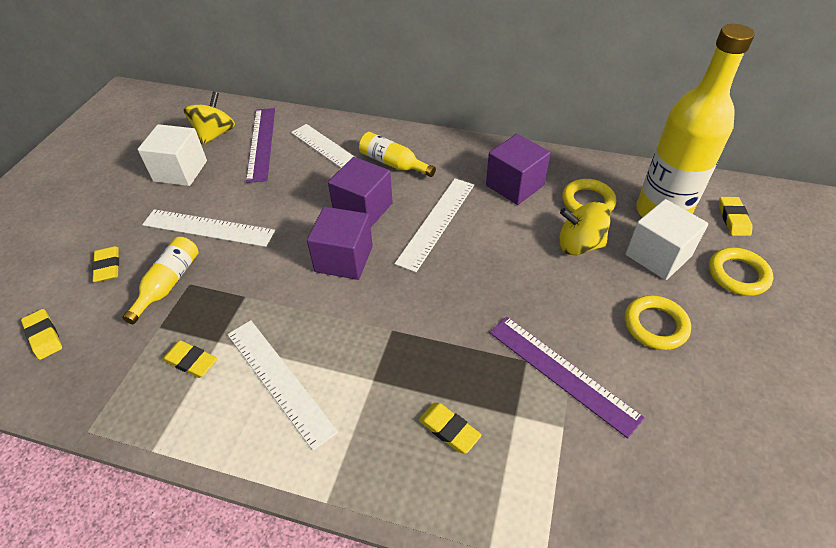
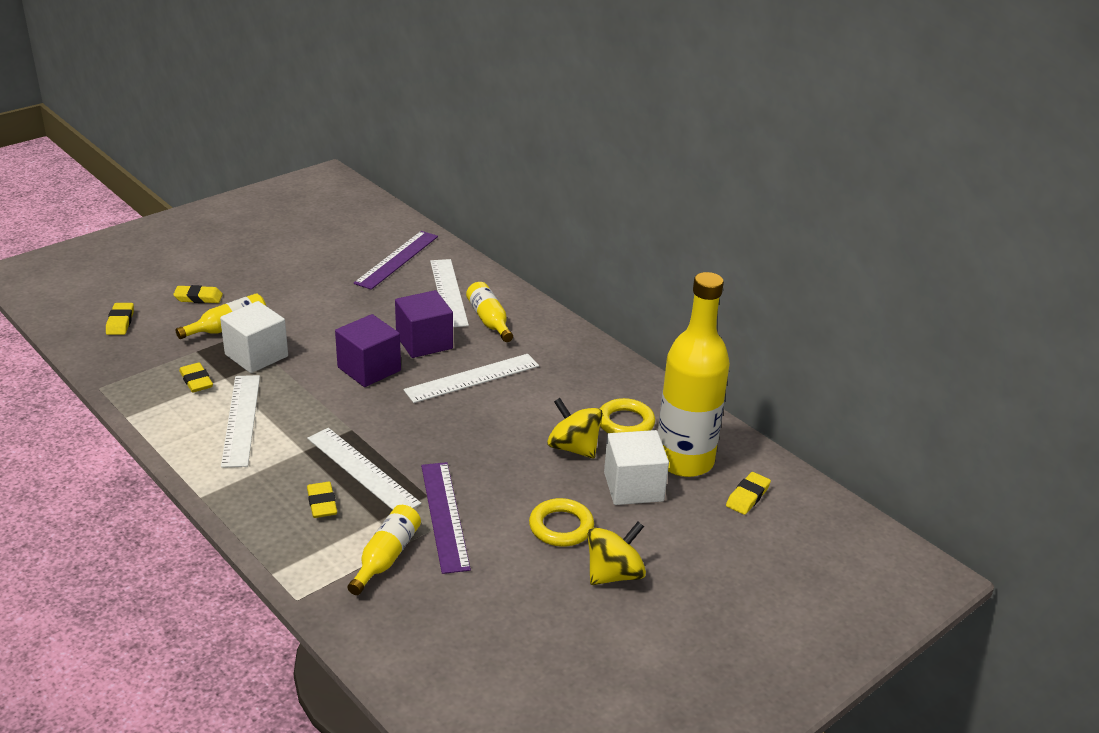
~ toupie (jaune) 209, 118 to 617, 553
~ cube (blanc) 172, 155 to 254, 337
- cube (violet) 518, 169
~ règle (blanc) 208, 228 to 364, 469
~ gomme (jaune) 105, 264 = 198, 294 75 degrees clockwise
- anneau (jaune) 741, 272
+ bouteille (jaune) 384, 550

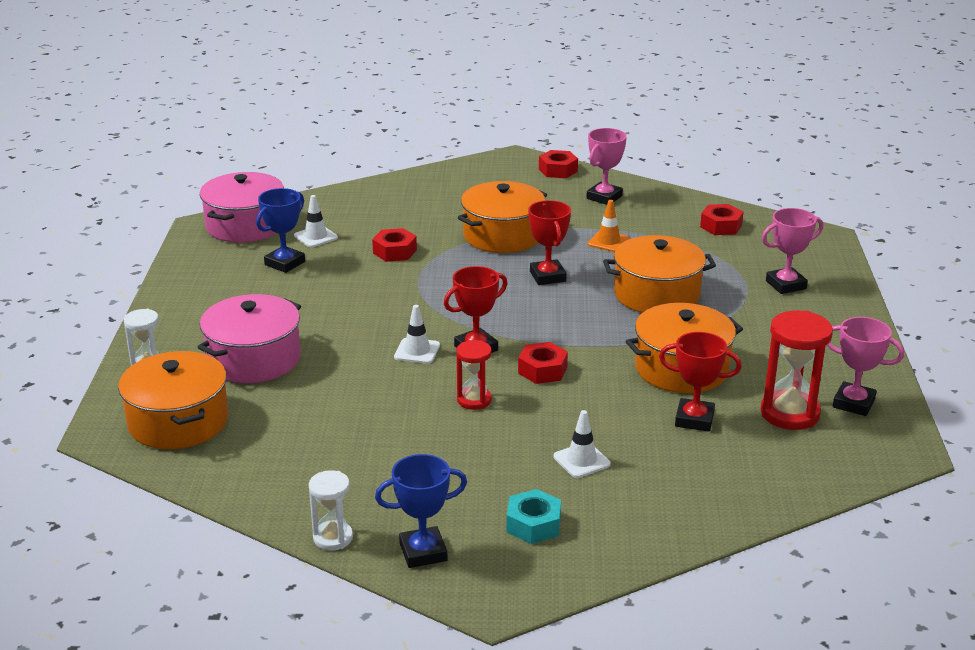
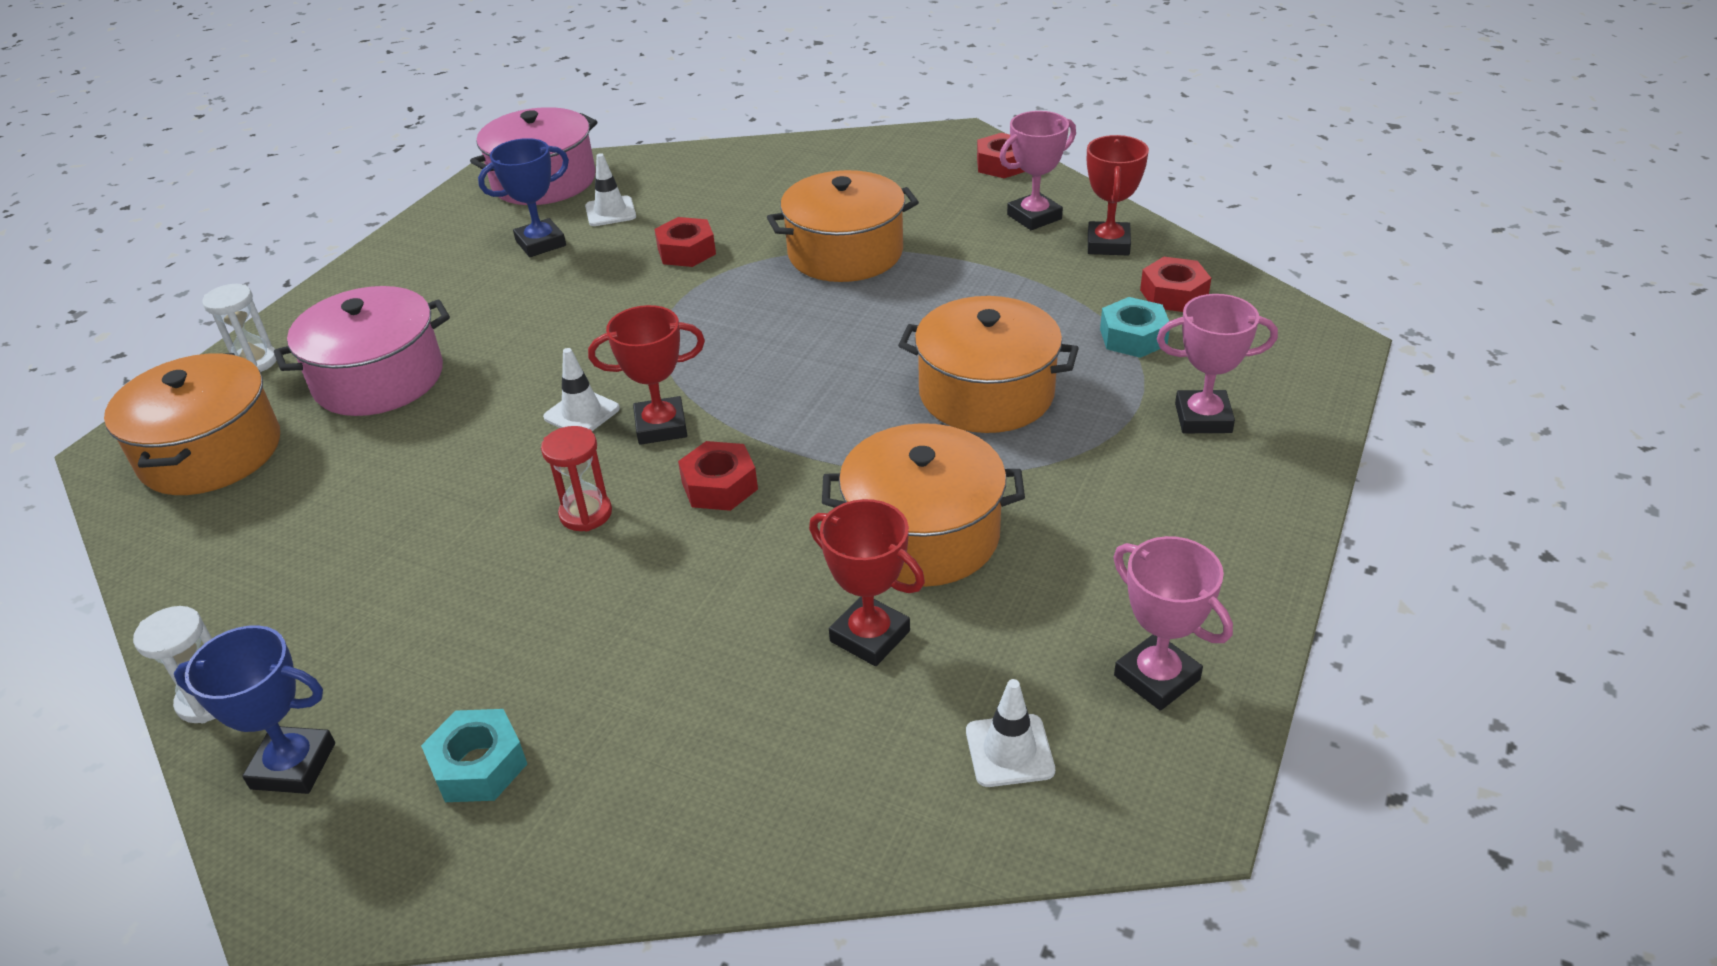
~ trophée (rouge) 549, 242 to 1118, 195
- cône de chantier (orange) 608, 226
- sablier (rouge) 796, 370
~ cône de chantier (blanc) 581, 444 to 1010, 733
+ écrou (turquoise) 1135, 327

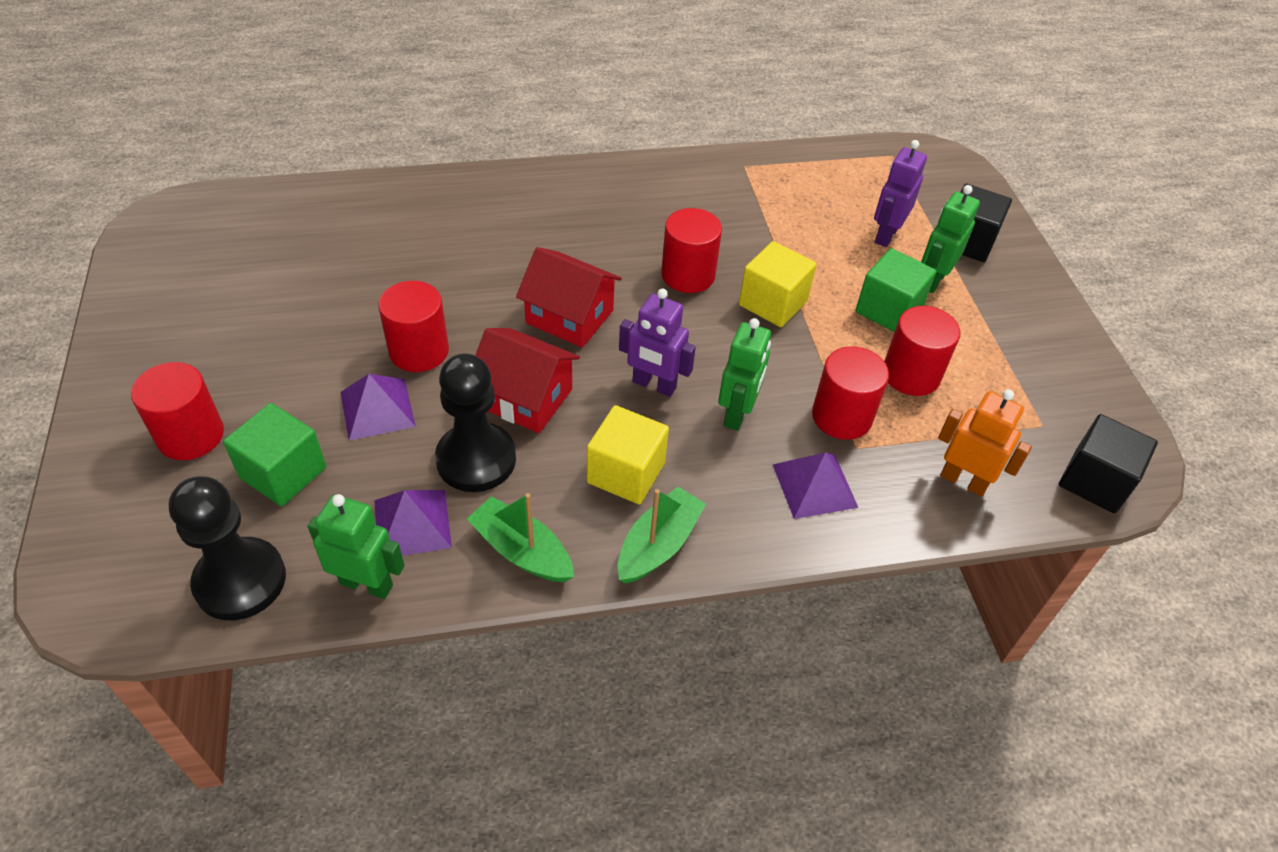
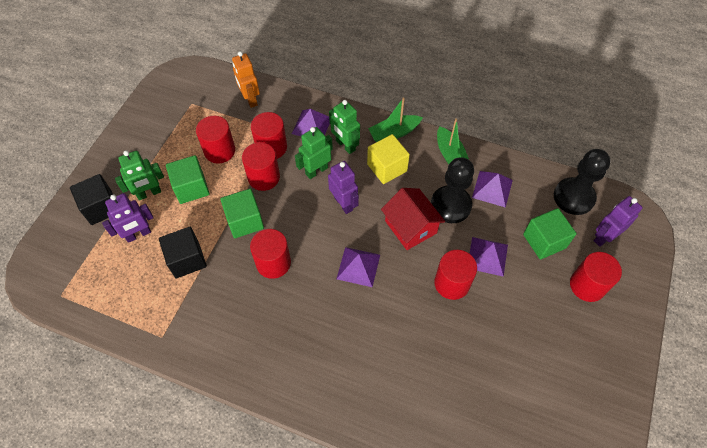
~ cube (jaune) 778, 284 to cube (vert) 242, 213
~ maison (rouge) 569, 297 to pyramide (violet) 358, 267
~ cube (noir) 1108, 463 to 183, 252
~ robot (vert) 356, 546 to 344, 127
+ cylindre (rouge) 261, 166
+ robot (violet) 618, 221

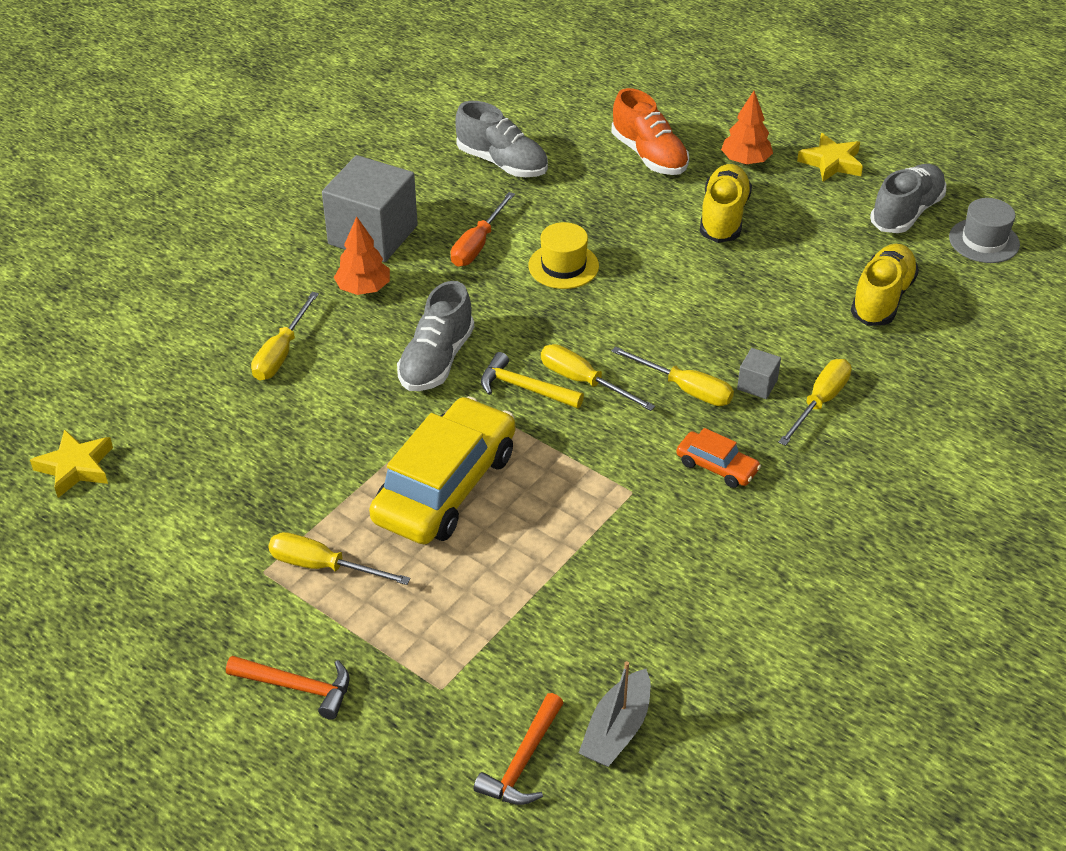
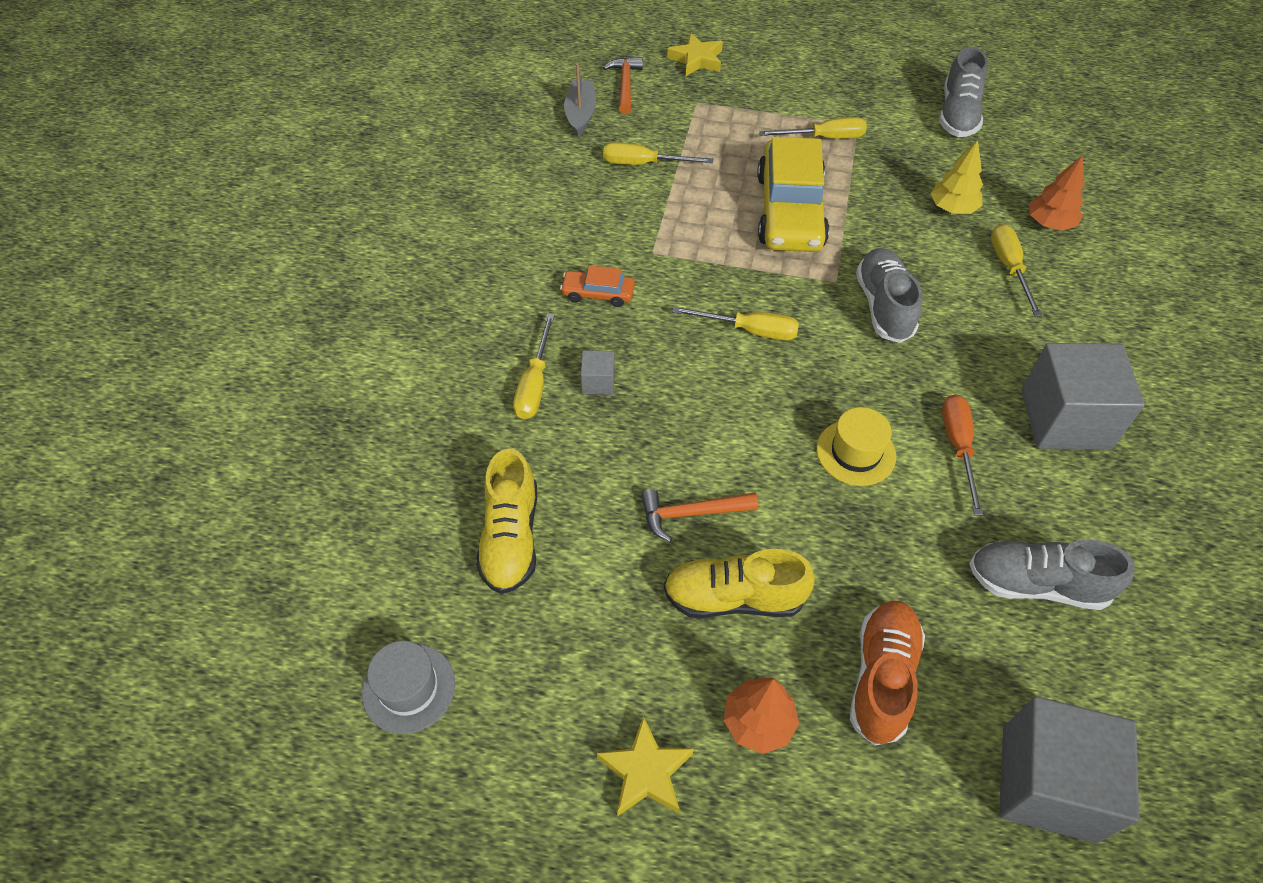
~ chaussure (orange) 650, 131 = 887, 673 75 degrees clockwise
~ chaussure (jaune) 726, 203 = 739, 583 105 degrees clockwise
~ chaussure (gris) 908, 198 to 963, 92
~ arbre (orange) 362, 255 to 1056, 193
~ tournevis (jaune) 672, 376 to 658, 153
- marteau (jaune) 532, 380
~ étoile (jaune) 71, 463 to 695, 54
~ marteau (orange) 288, 688 to 699, 515
+ arbre (jaune) 956, 177
+ cube (gris) 1069, 769

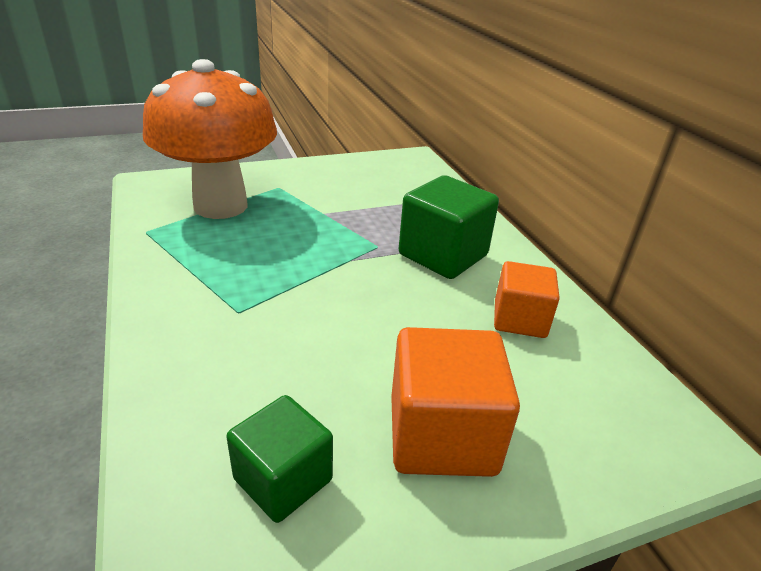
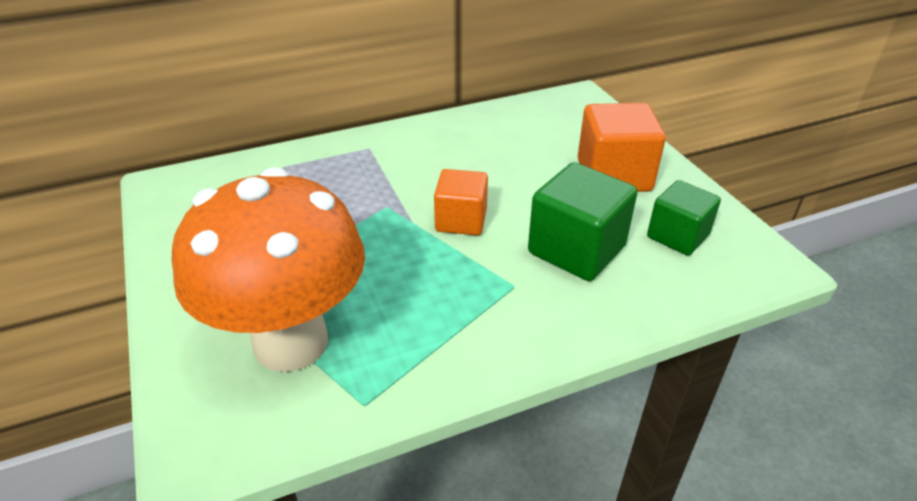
~ cube (vert) 449, 227 to 583, 221
~ cube (orange) 527, 299 to 461, 202

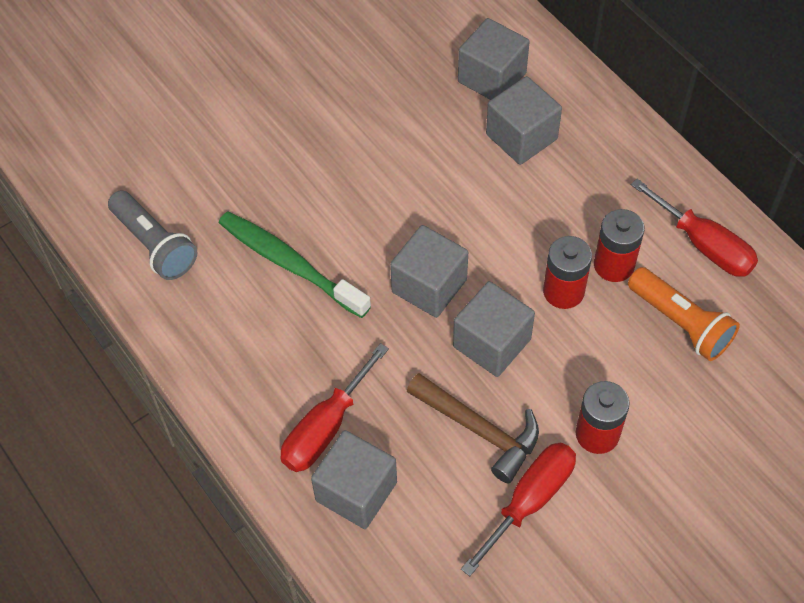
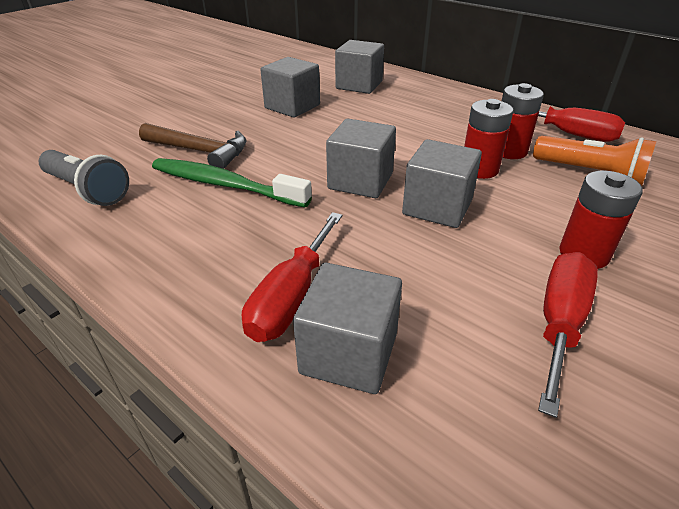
~ cube (gris) 524, 120 to 290, 87
~ marteau (marron) 473, 428 to 193, 146

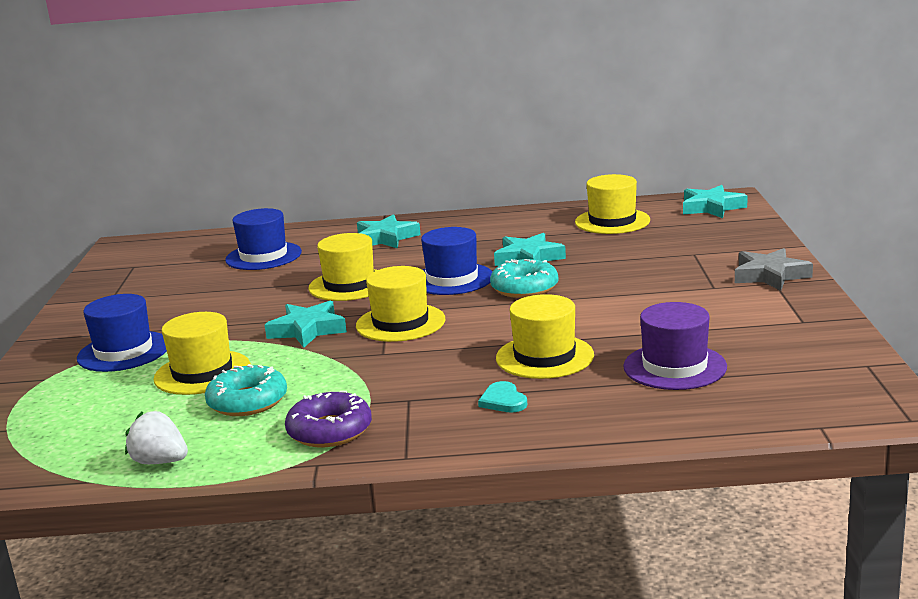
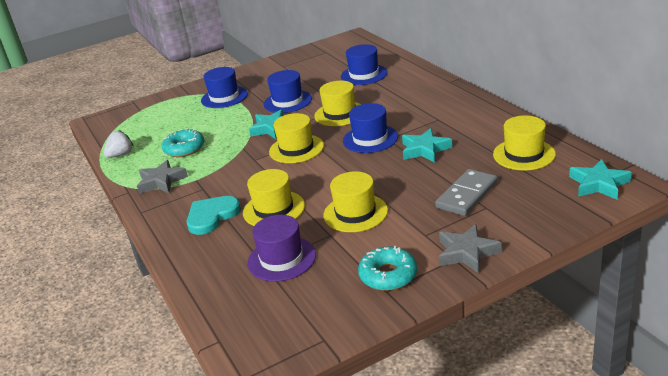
- étoile (turquoise) 389, 231
~ beignet (turquoise) 524, 278 to 387, 268
~ chapeau (jaune) 202, 353 to 355, 201
~ cœur (turquoise) 502, 397 = 214, 215 x1.80
~ beignet (violet) 328, 419 to étoile (gris) 162, 177
~ fraise (blanc) 156, 437 = 118, 144 45 degrees clockwise
+ chapeau (bleu) 287, 91
+ domino (gris) 466, 192

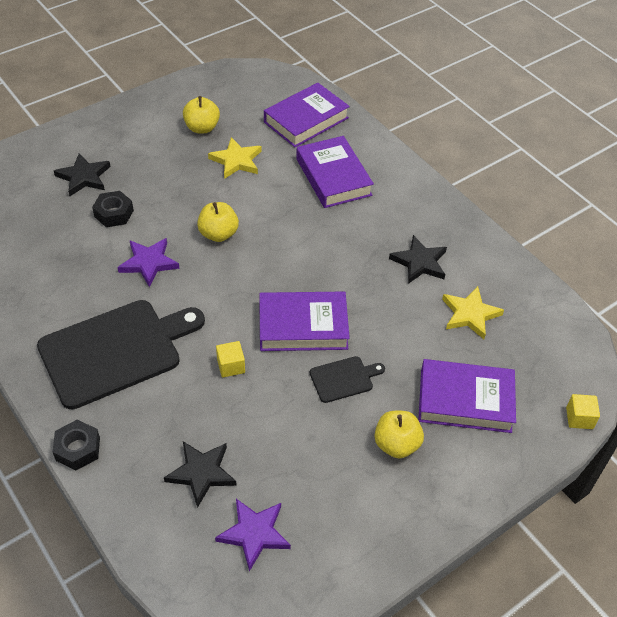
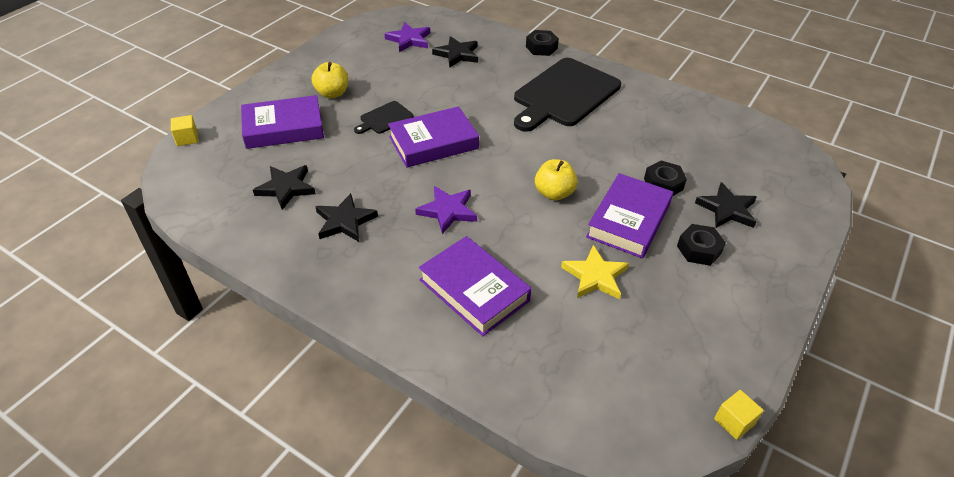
~ livre (violet) 307, 115 to 629, 216
- pomme (jaune) 201, 114
~ étoile (violet) 148, 262 to 446, 210
~ étoile (jaune) 473, 312 to étoile (noir) 284, 187
~ cube (jaune) 230, 359 to 739, 415
+ écrou (noir) 701, 245

